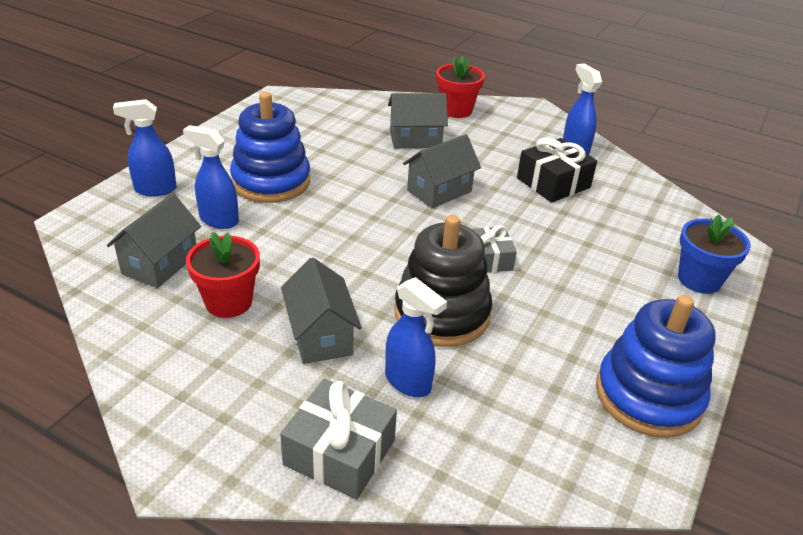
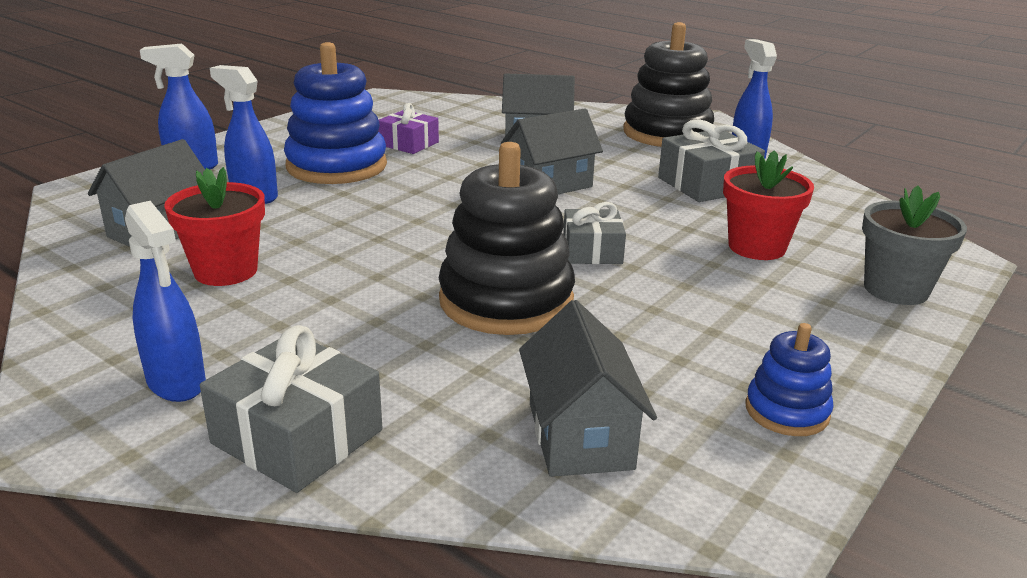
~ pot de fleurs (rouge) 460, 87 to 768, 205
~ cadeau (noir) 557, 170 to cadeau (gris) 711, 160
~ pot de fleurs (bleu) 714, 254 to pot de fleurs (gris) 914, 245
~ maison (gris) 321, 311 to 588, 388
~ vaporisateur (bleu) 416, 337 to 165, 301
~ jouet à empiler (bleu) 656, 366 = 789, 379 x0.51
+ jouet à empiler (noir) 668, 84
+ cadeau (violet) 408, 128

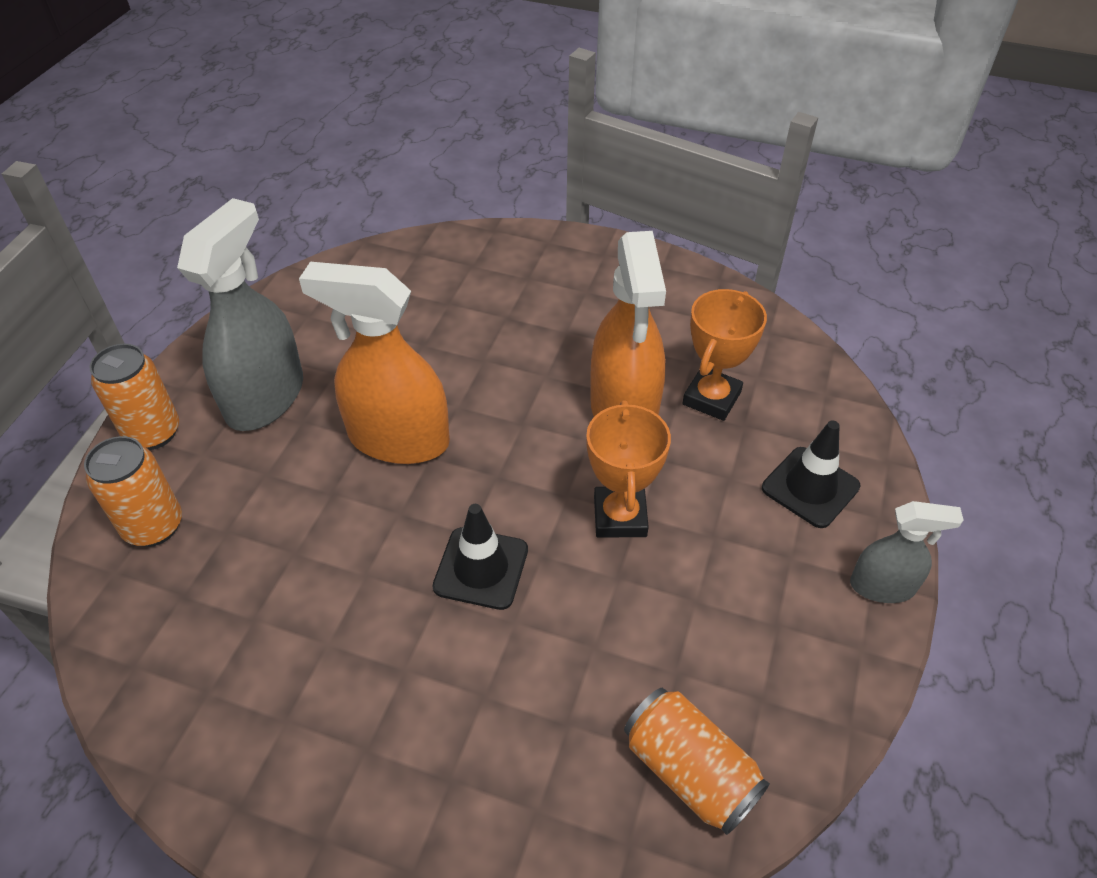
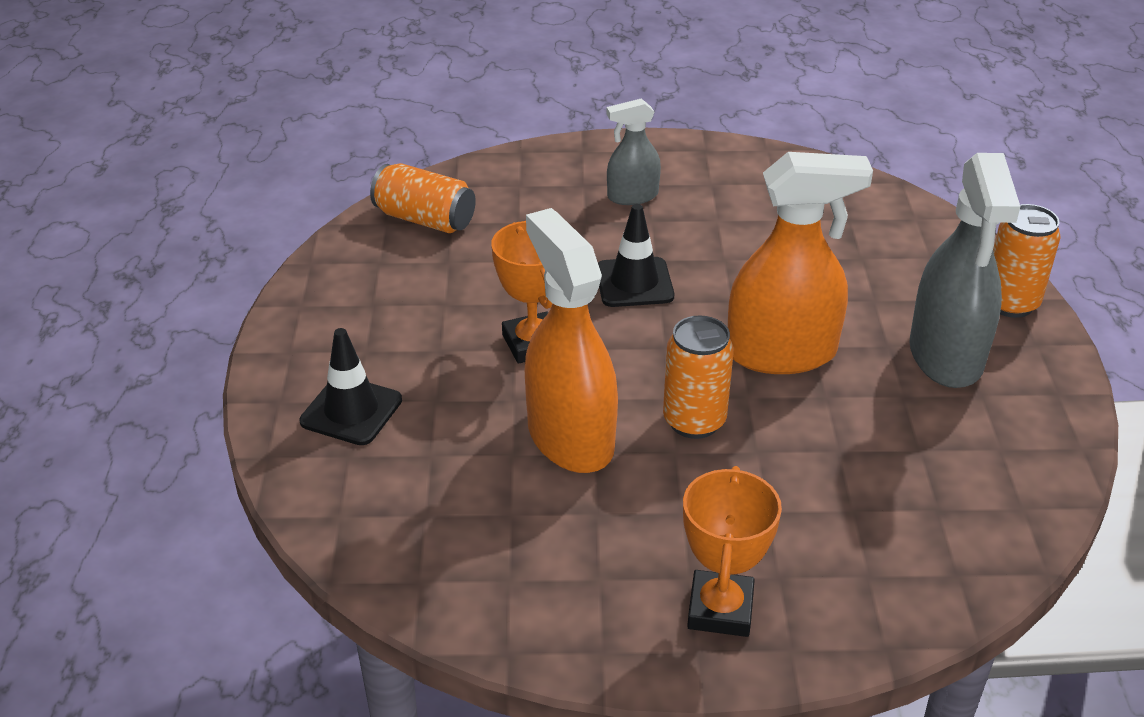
~ trophée (orange) 724, 355 to 732, 551
~ canette (orange) 133, 491 to 698, 377
~ vaporisateur (gris) 906, 552 to 633, 152

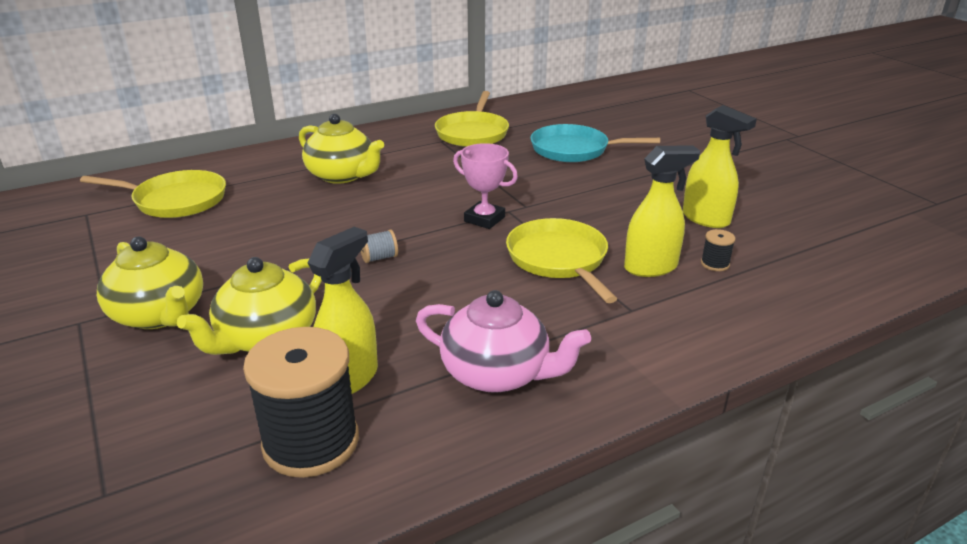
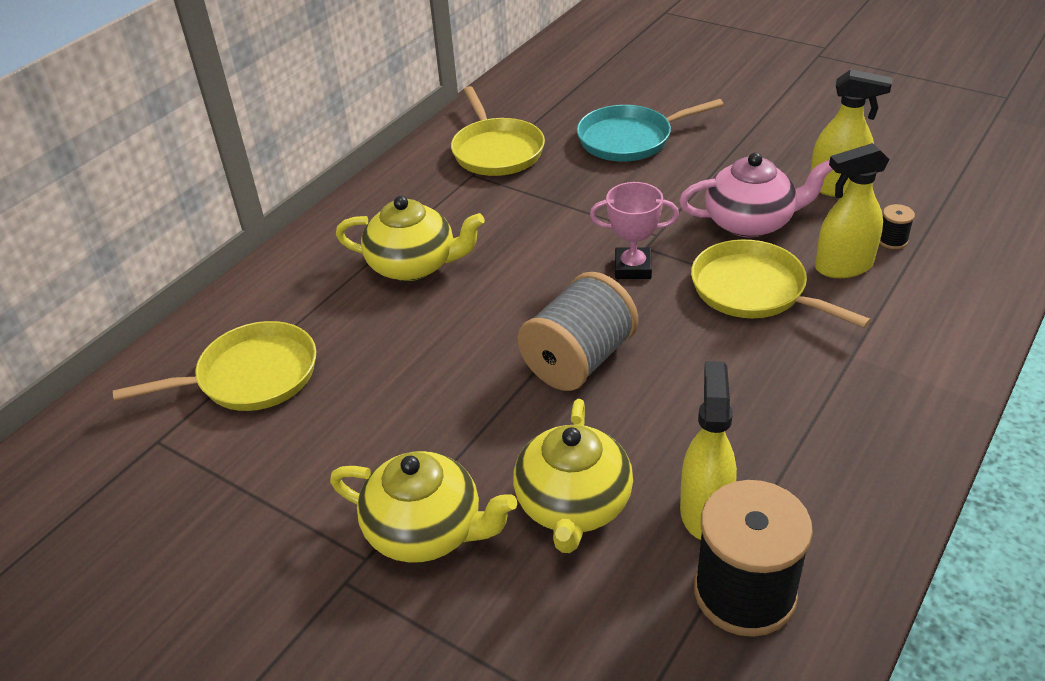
~ vaporisateur (jaune) 662, 211 = 852, 210 150 degrees counterclockwise
~ bobine (gris) 379, 246 = 577, 331 x2.44
~ théière (rose) 503, 341 to 756, 195

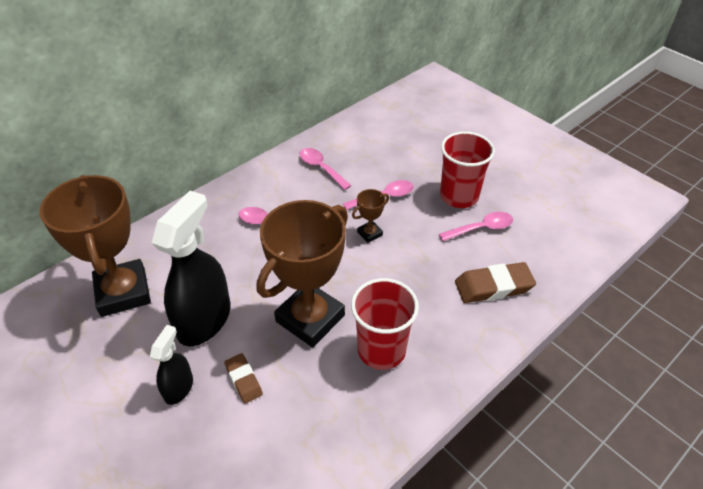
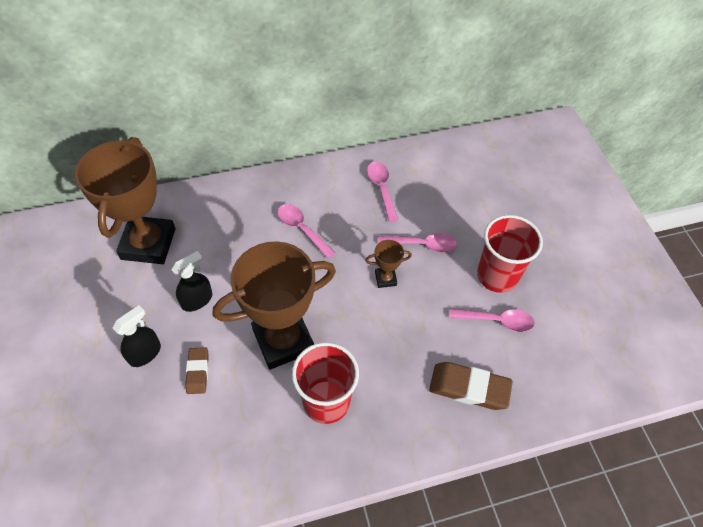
~ vaporisateur (noir) 191, 268 = 191, 281 x0.52

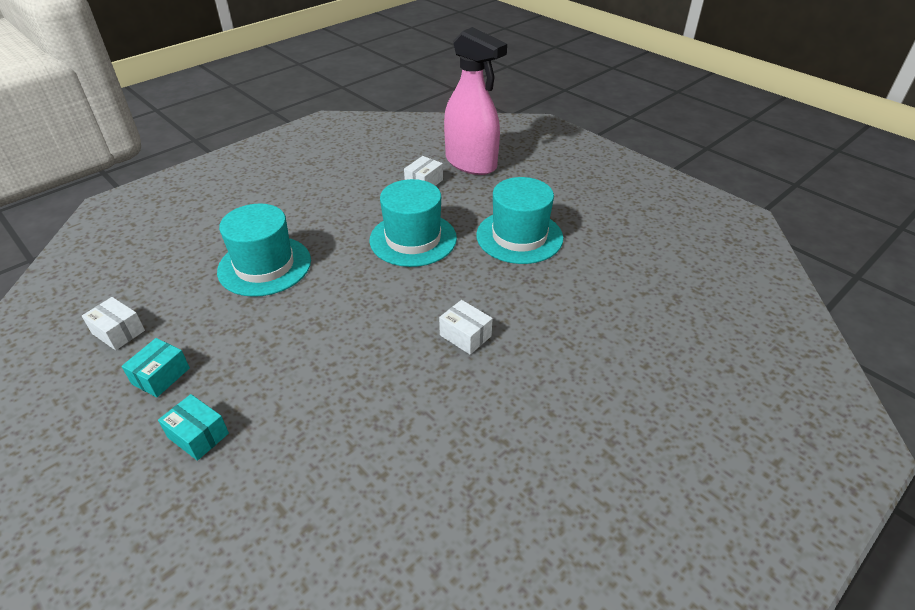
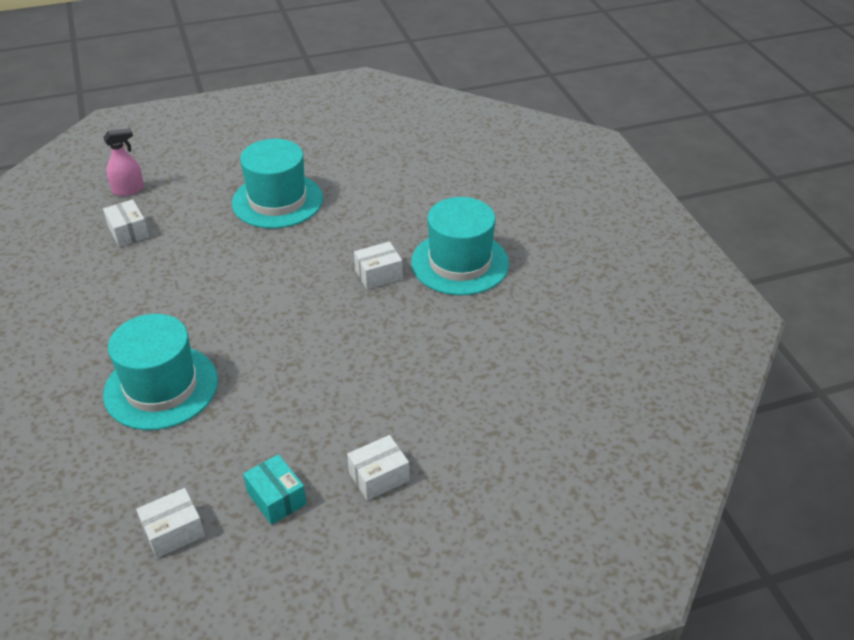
~ vaporisateur (rose) 475, 101 = 123, 162 x0.44
~ chapeau (turquoise) 413, 223 to 460, 246
~ boîte (turquoise) 193, 427 to boîte (blanc) 378, 467

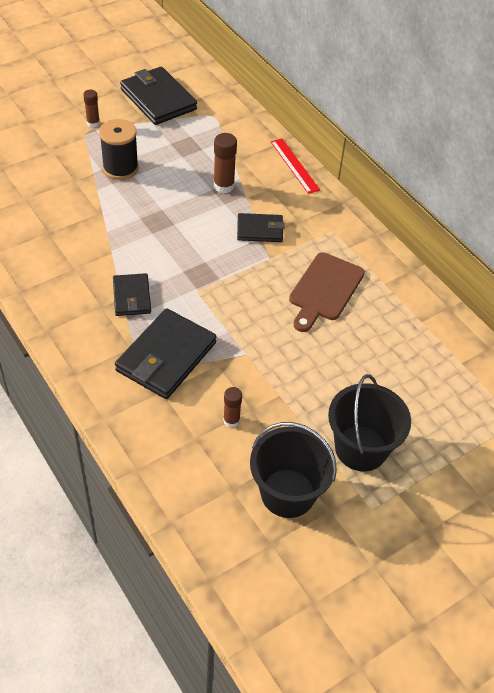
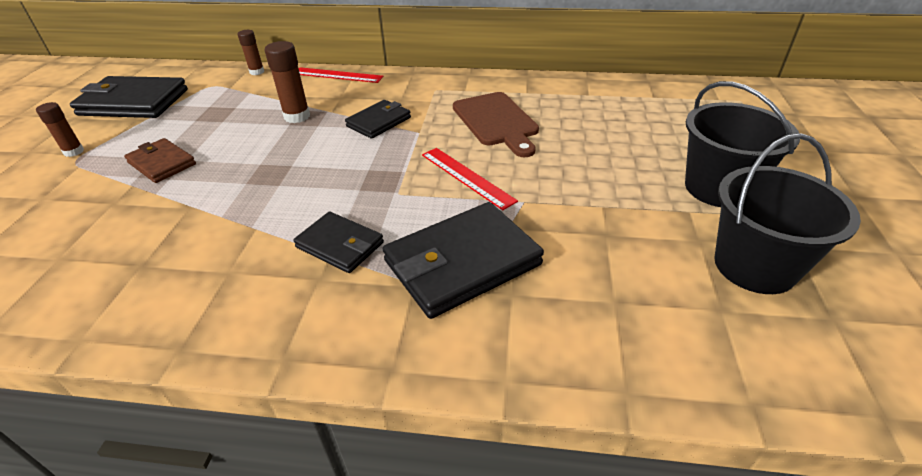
~ bobine (noir) 119, 149 to portefeuille (marron) 160, 160
~ portefeuille (noir) 165, 353 = 463, 260 75 degrees clockwise
~ bâton de colle (marron) 232, 407 to 251, 52
+ règle (rouge) 470, 179

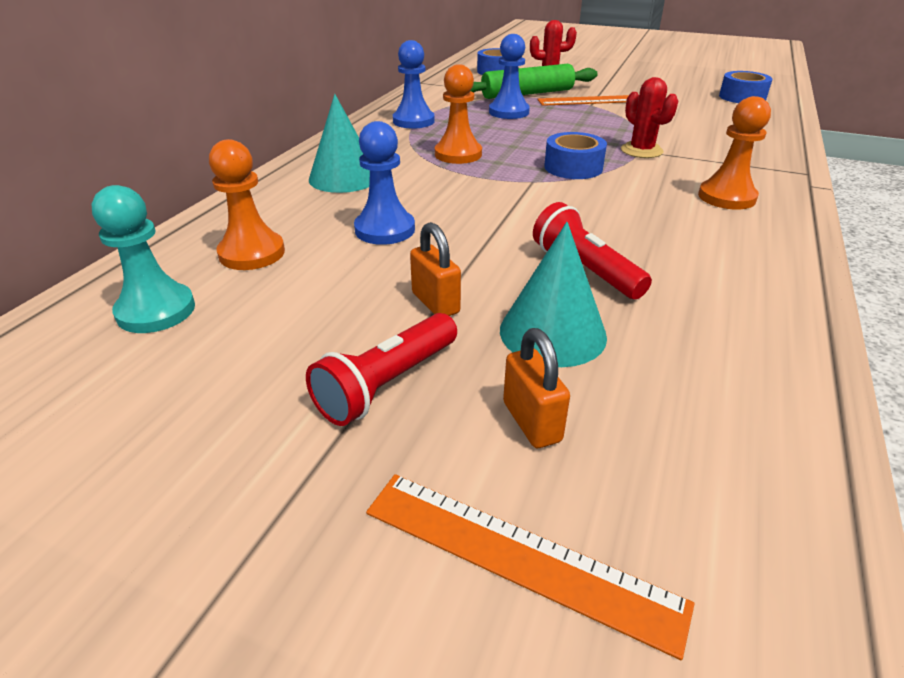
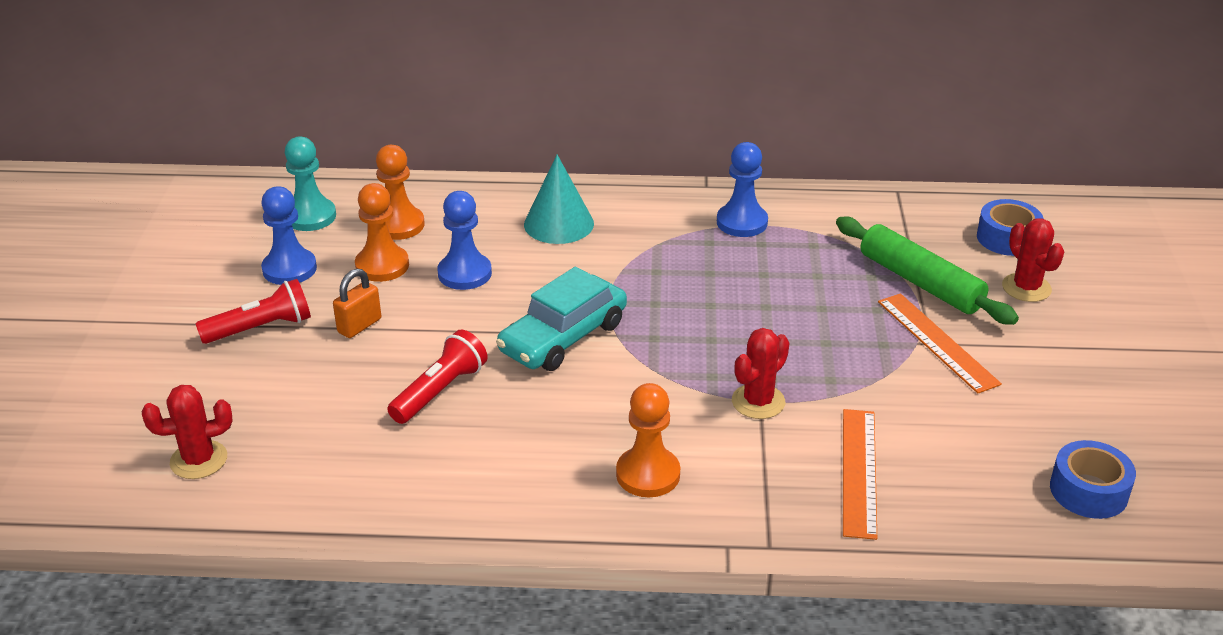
~ pion (bleu) 509, 76 to 289, 235
~ pion (orange) 458, 114 to 382, 232
- ruban adhésif (bleu) 575, 155
- cône (turquoise) 553, 294
~ lampe de poche (rouge) 381, 369 = 253, 311 135 degrees clockwise
- cadenas (orange) 536, 388
~ règle (orange) 530, 567 to 860, 474
+ voiture (turquoise) 561, 319
+ cactus (rouge) 187, 432

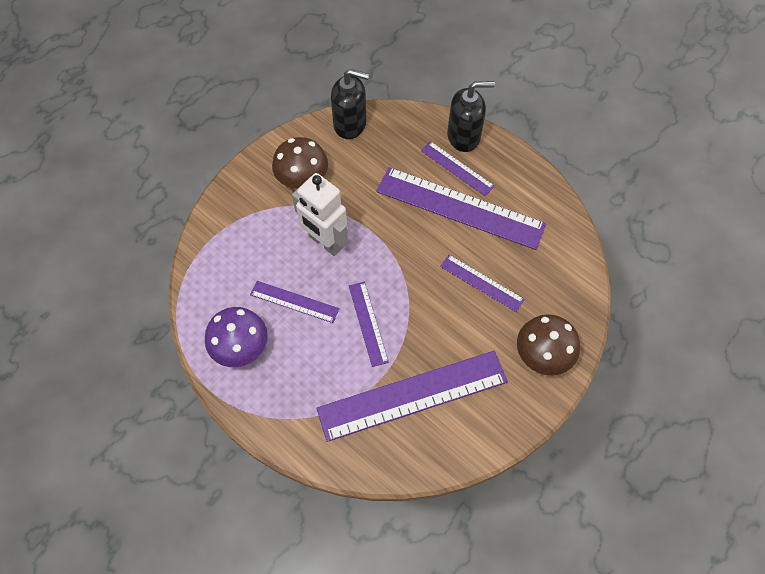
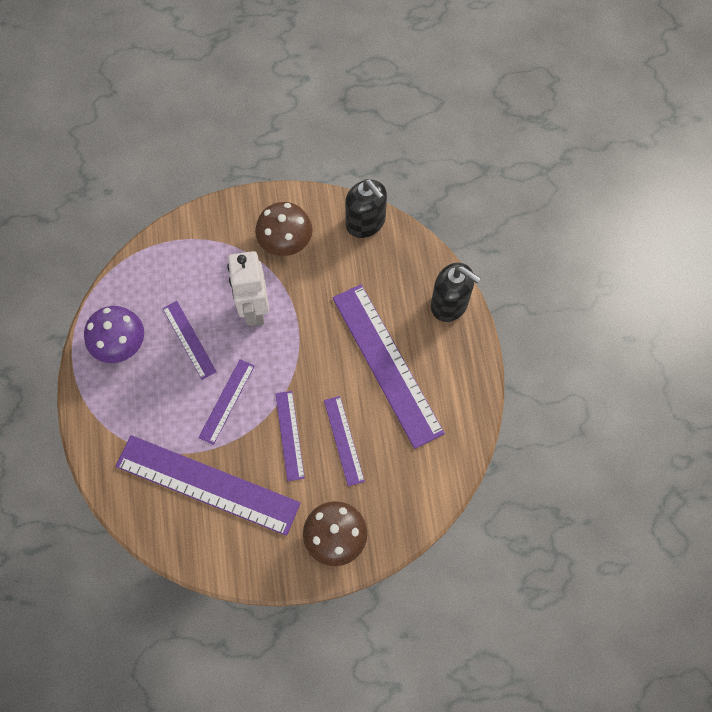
~ règle (violet) 458, 168 to 290, 436

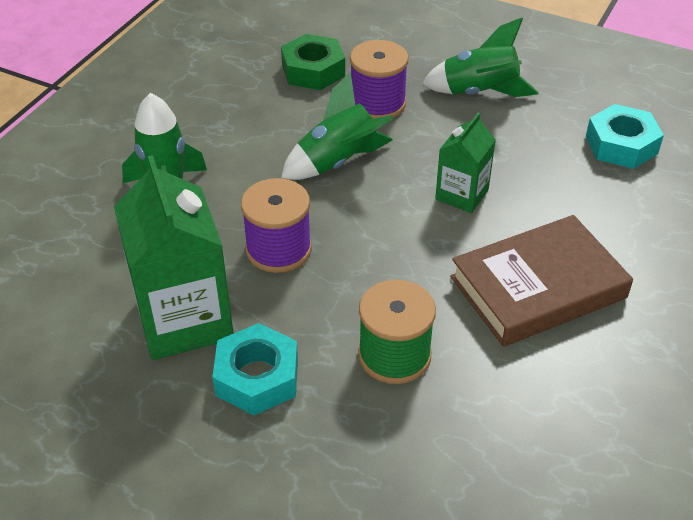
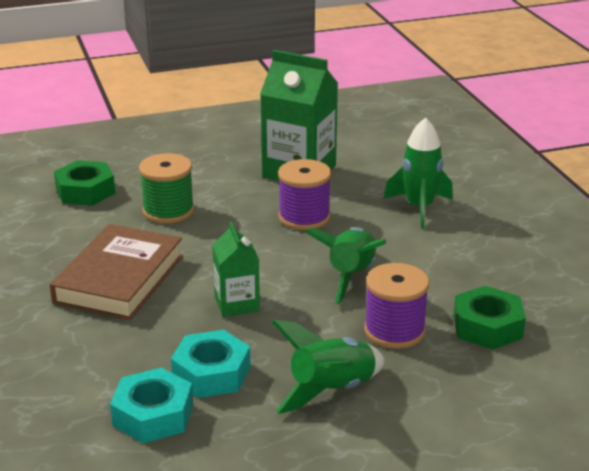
~ écrou (turquoise) 255, 369 to 211, 364
+ écrou (vert) 84, 183

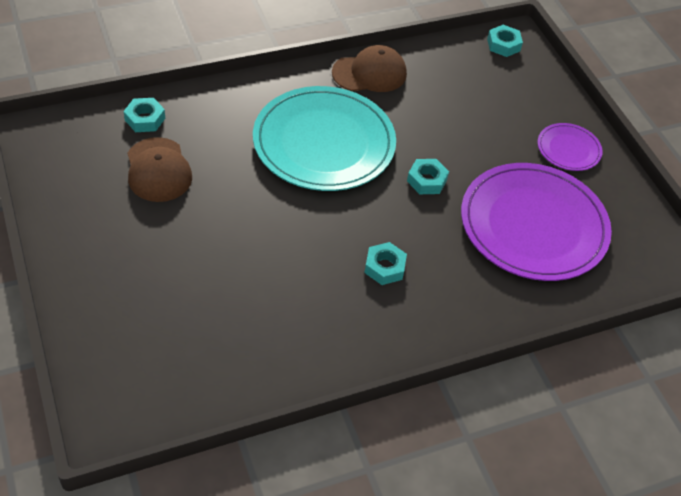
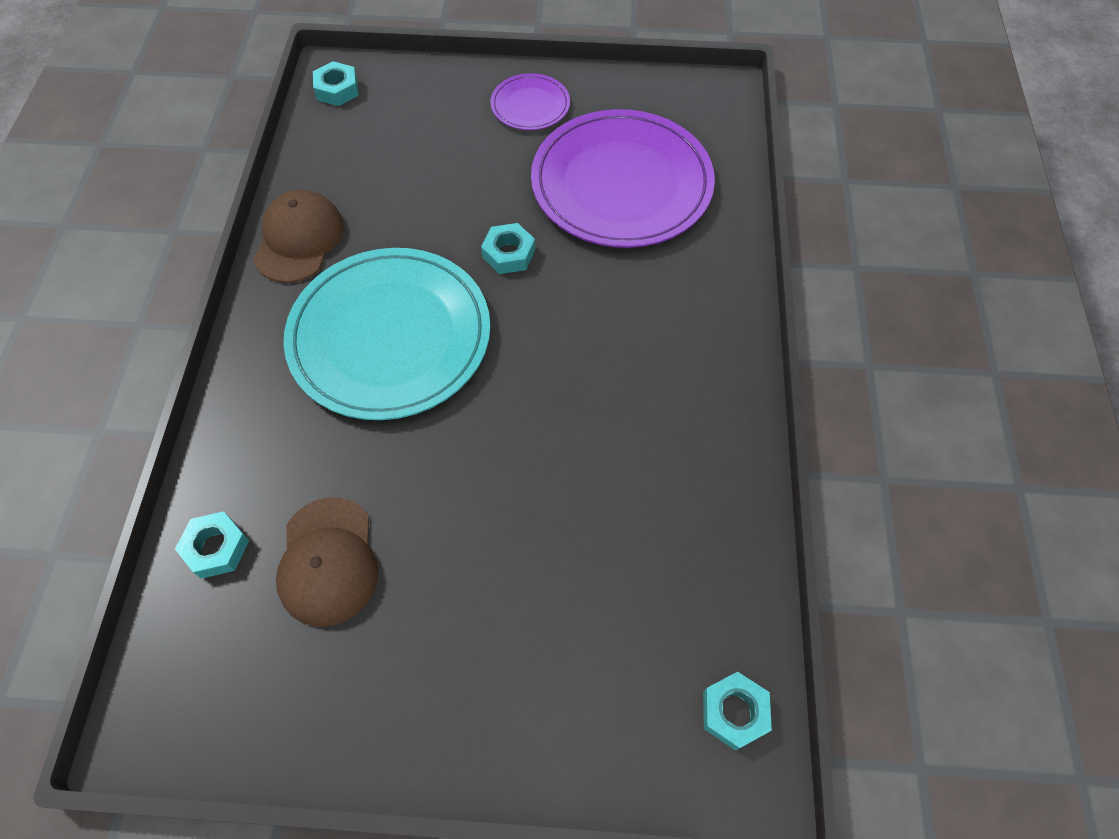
~ casquette (marron) 159, 169 = 327, 562 75 degrees clockwise
~ écrou (turquoise) 386, 263 to 737, 711

